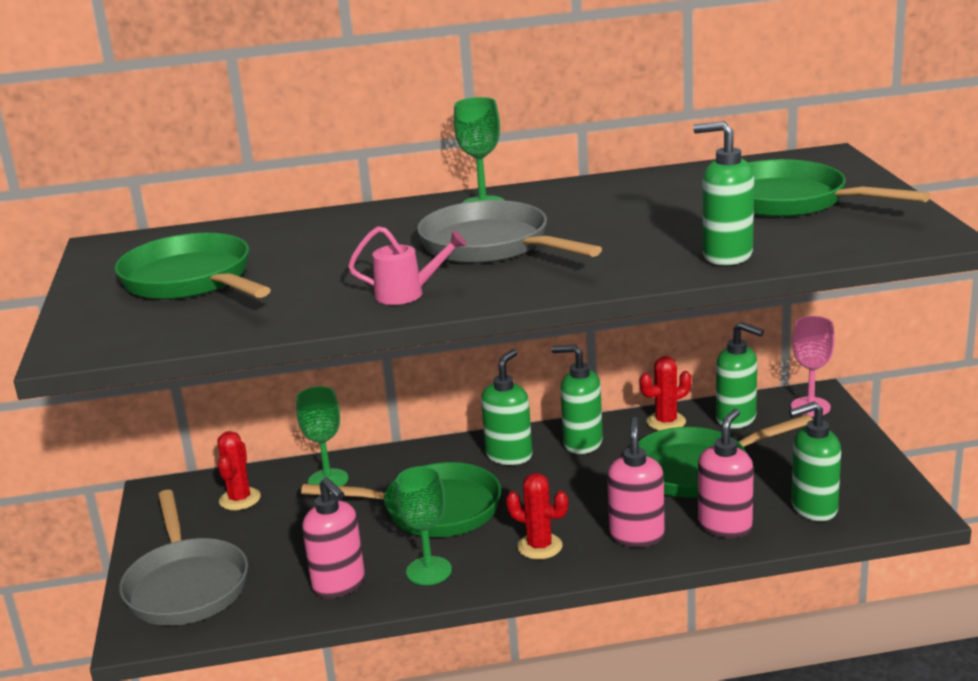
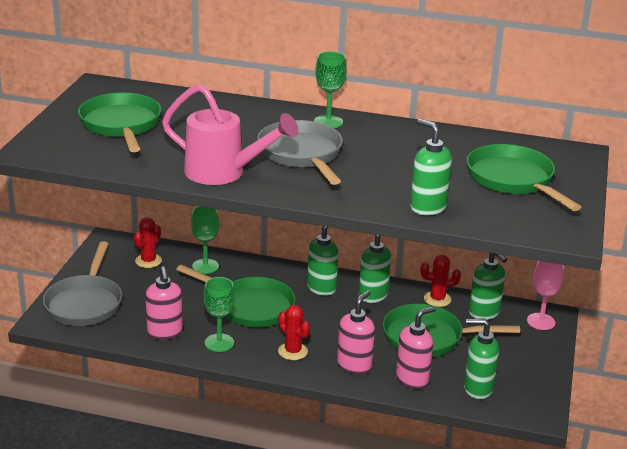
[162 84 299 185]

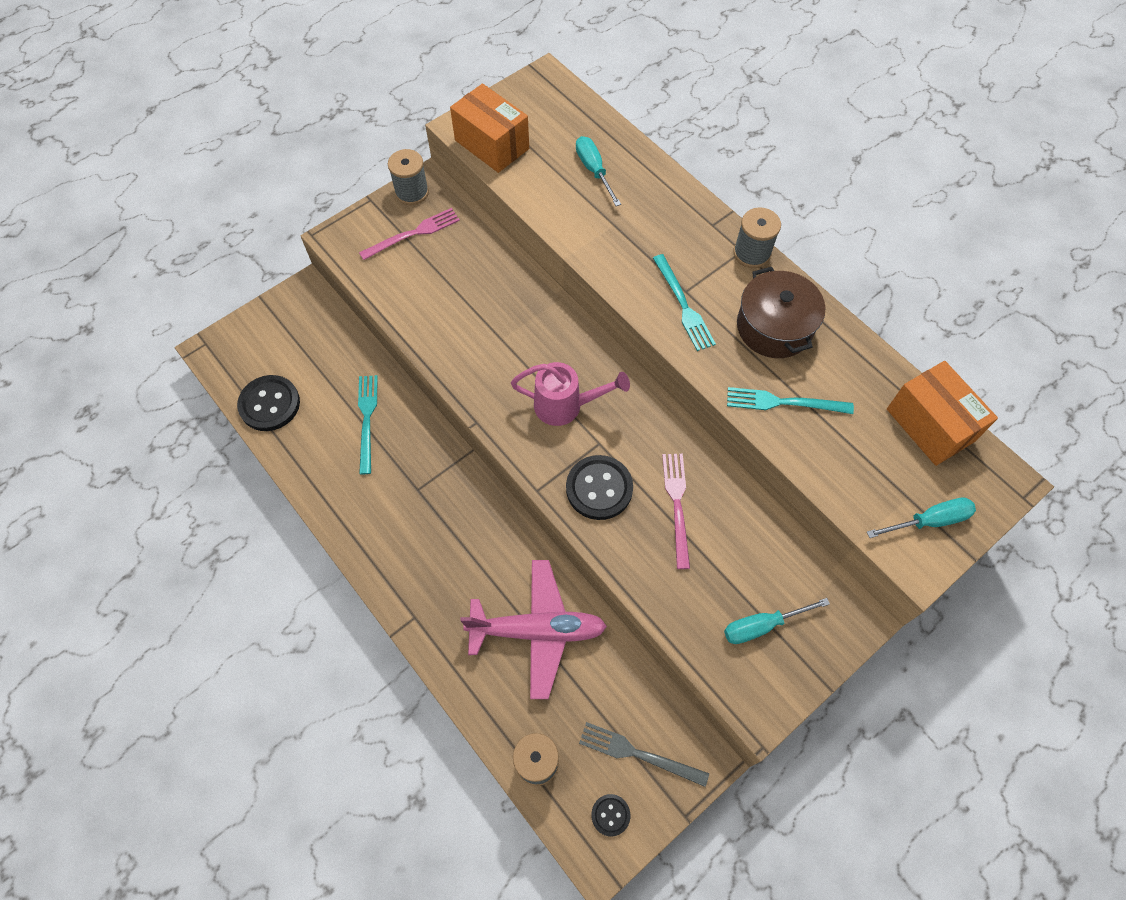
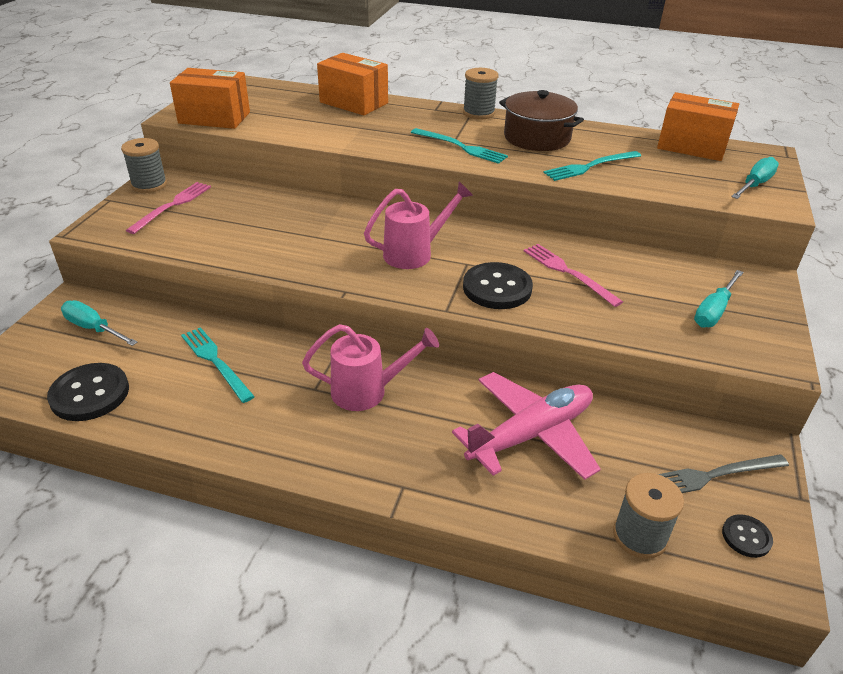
[61 300 138 346]
[302 324 439 411]
[317 53 388 115]

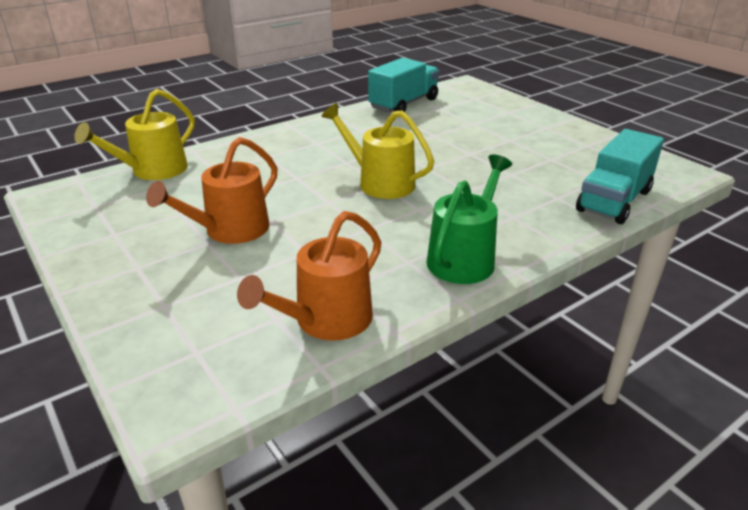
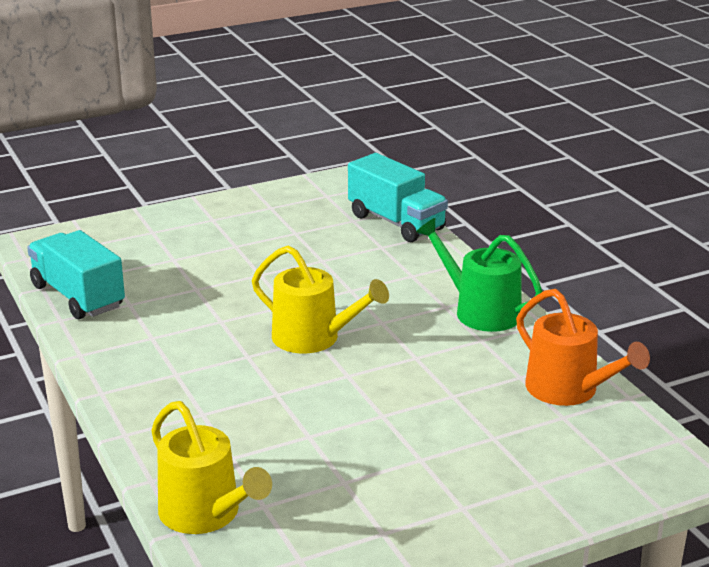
[252 245 389 354]
[146 137 278 244] (first image)

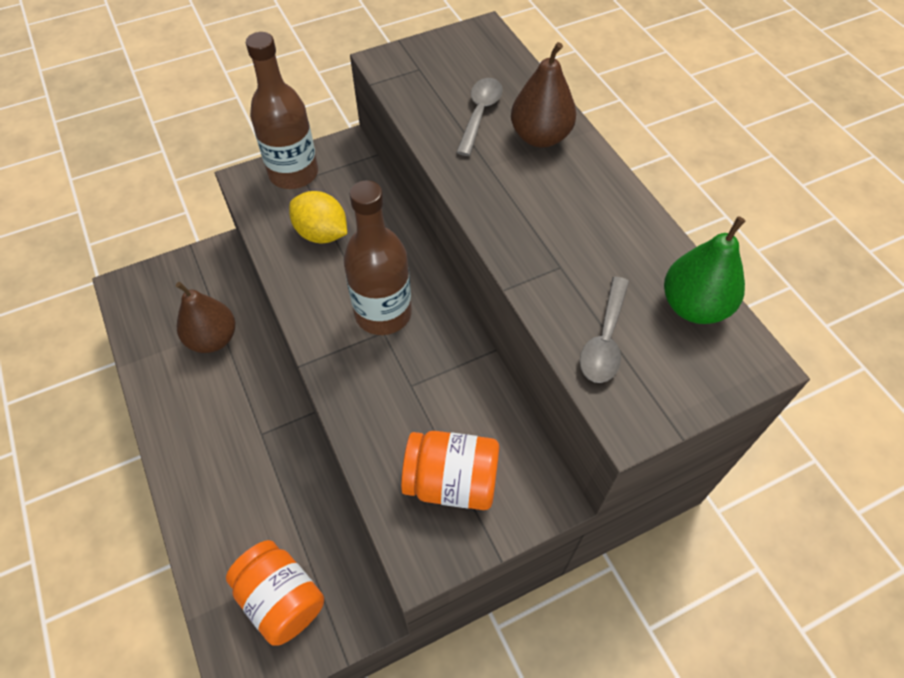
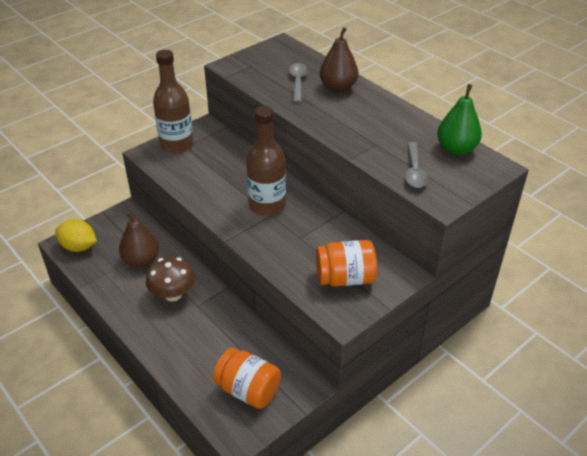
[55 219 97 252]
[146 256 195 301]

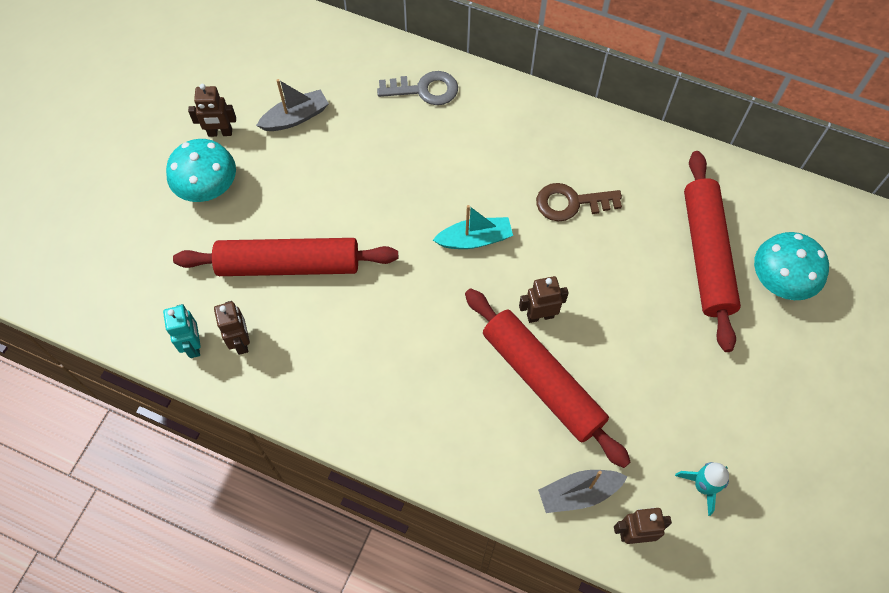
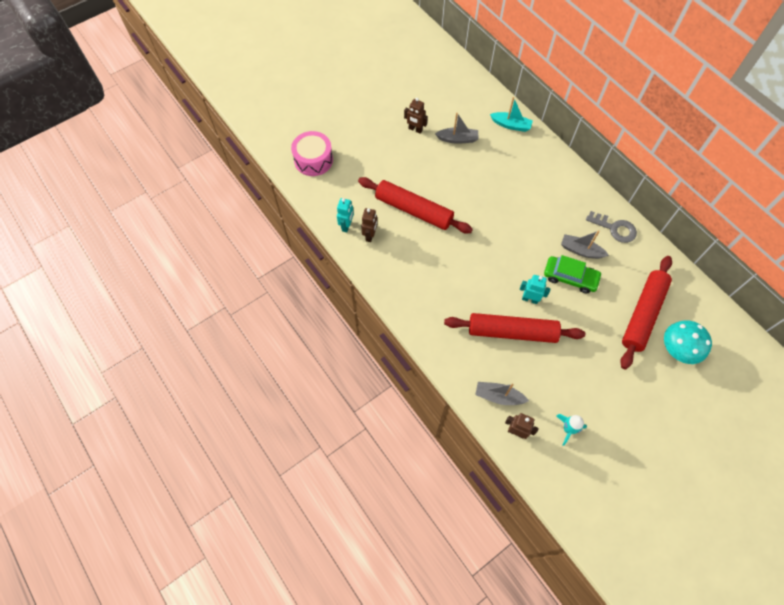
[291 131 333 176]
[444 313 585 343]
[490 97 533 132]
[520 275 551 304]
[544 255 602 293]
[561 230 609 259]
[586 211 637 243]
[166 139 236 202] (first image)

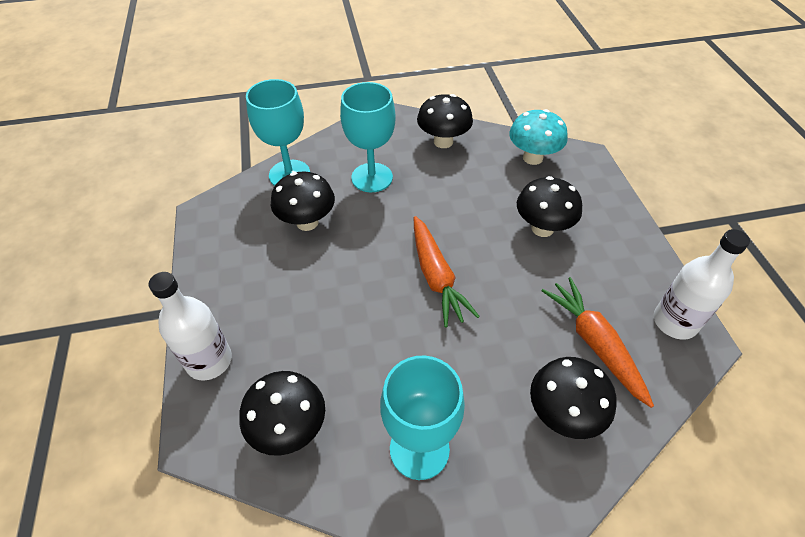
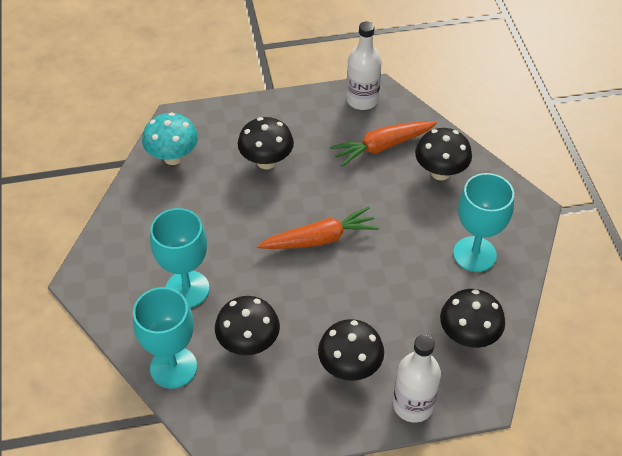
[318 319 384 381]

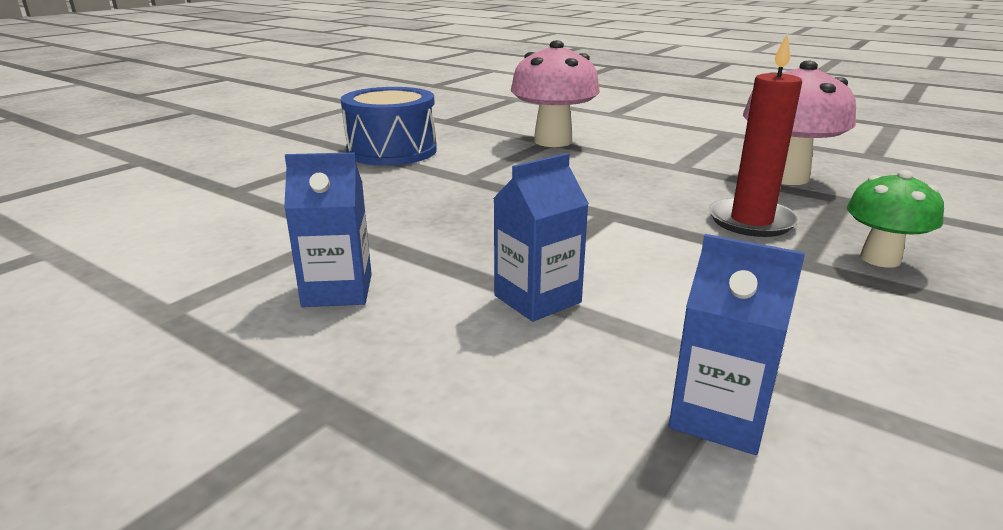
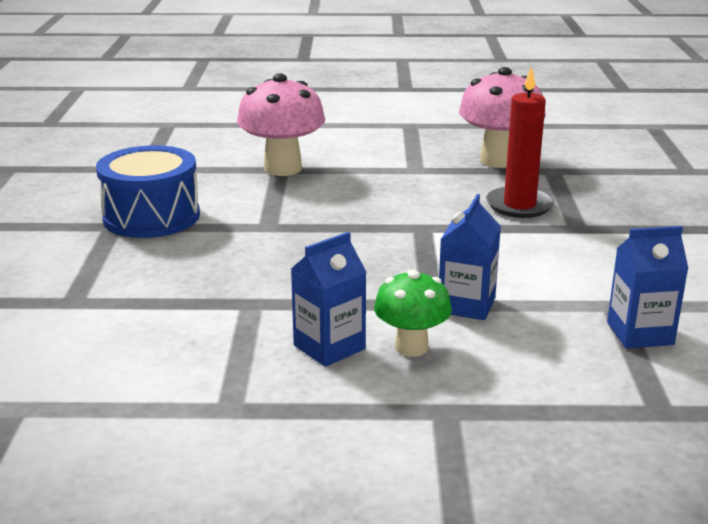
[374 269 452 357]

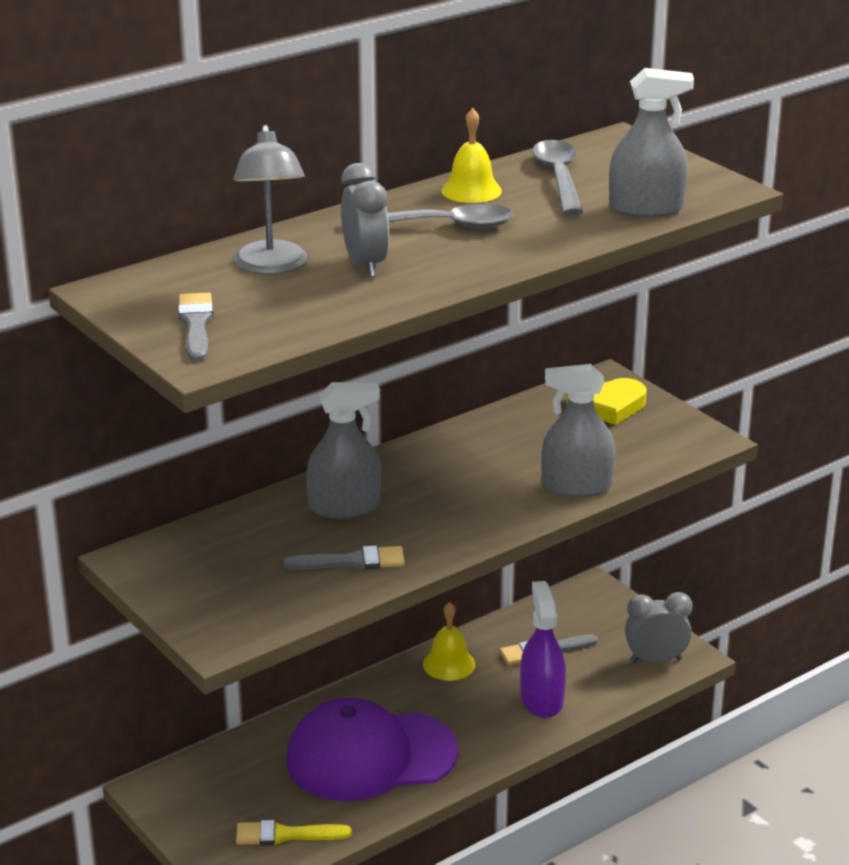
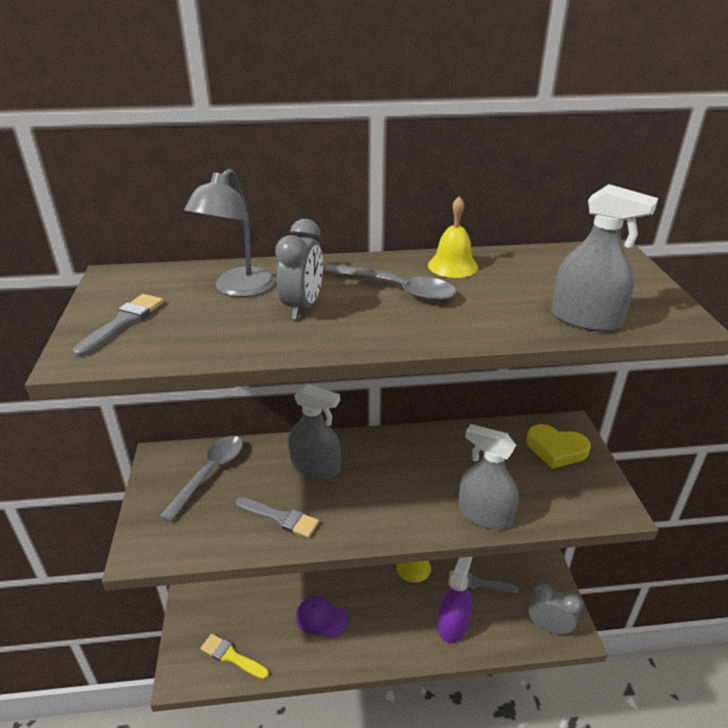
[159 436 243 522]
[296 596 348 638]

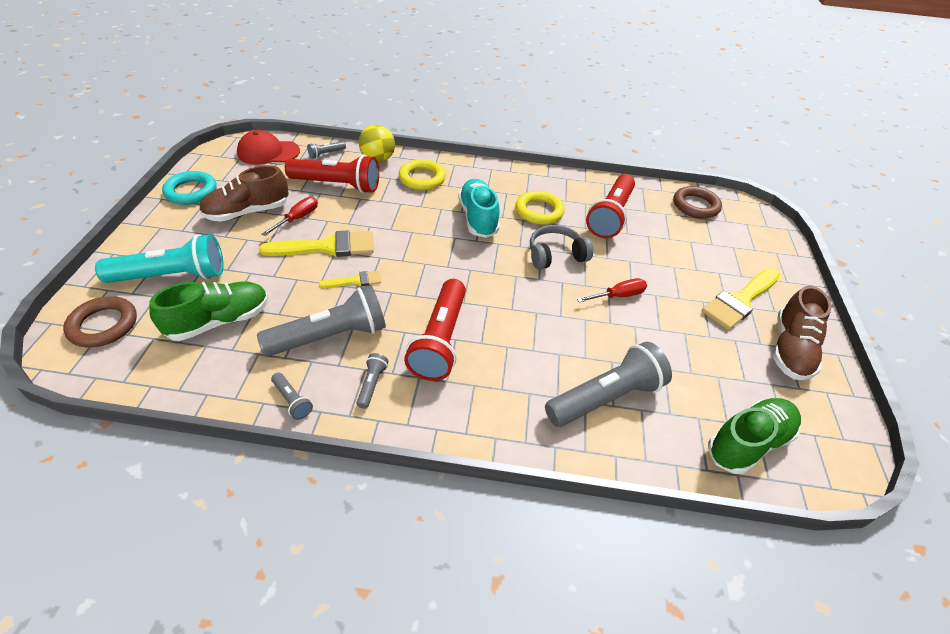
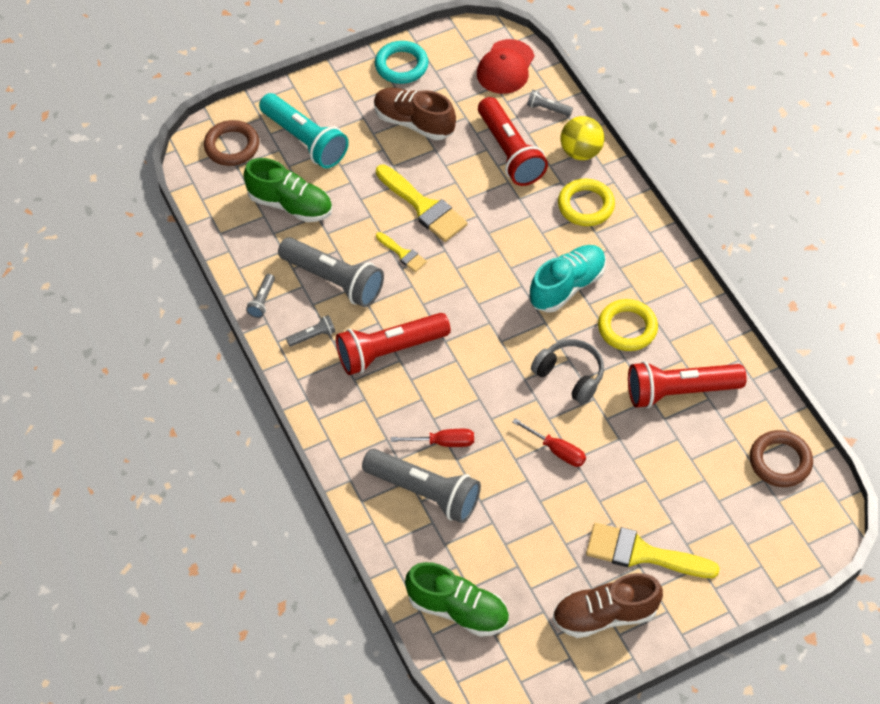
[391 429 474 447]
[477 39 535 94]

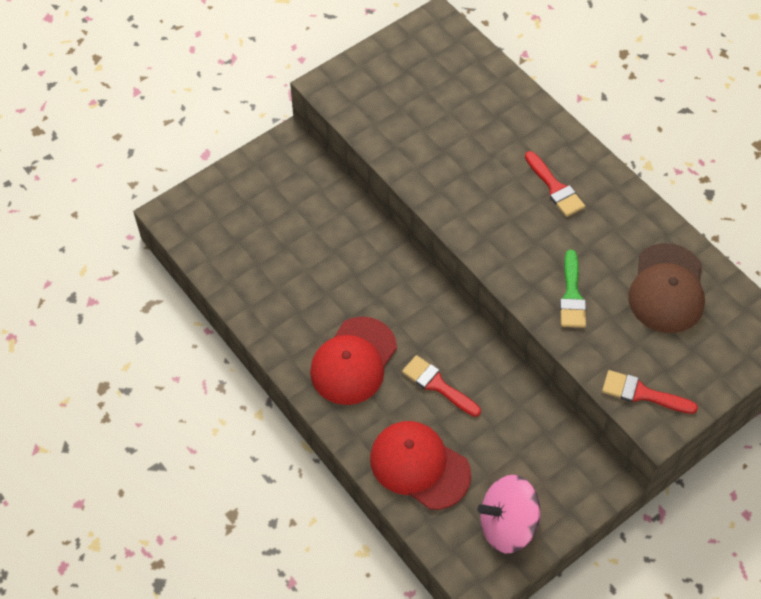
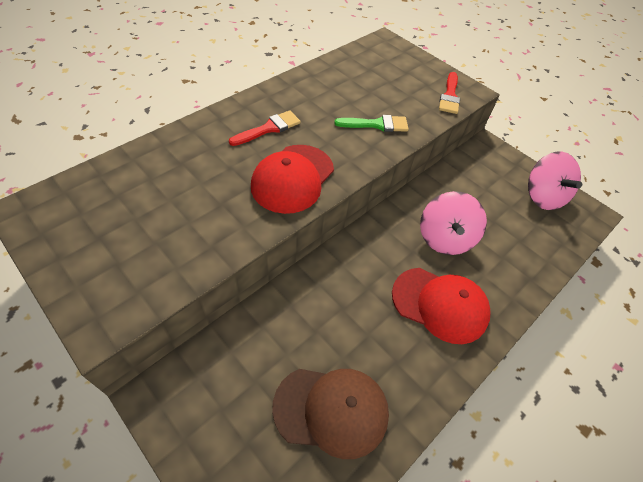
[251 145 334 214]
[272 369 389 459]
[420 191 487 255]

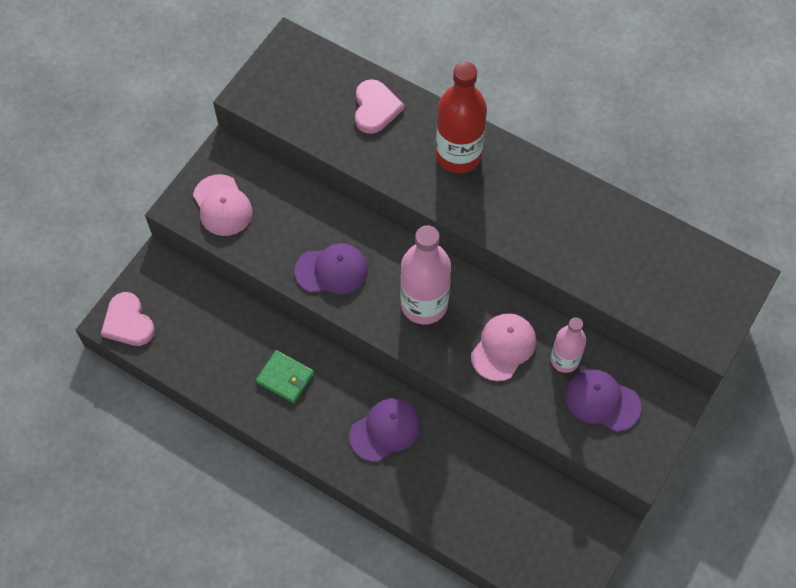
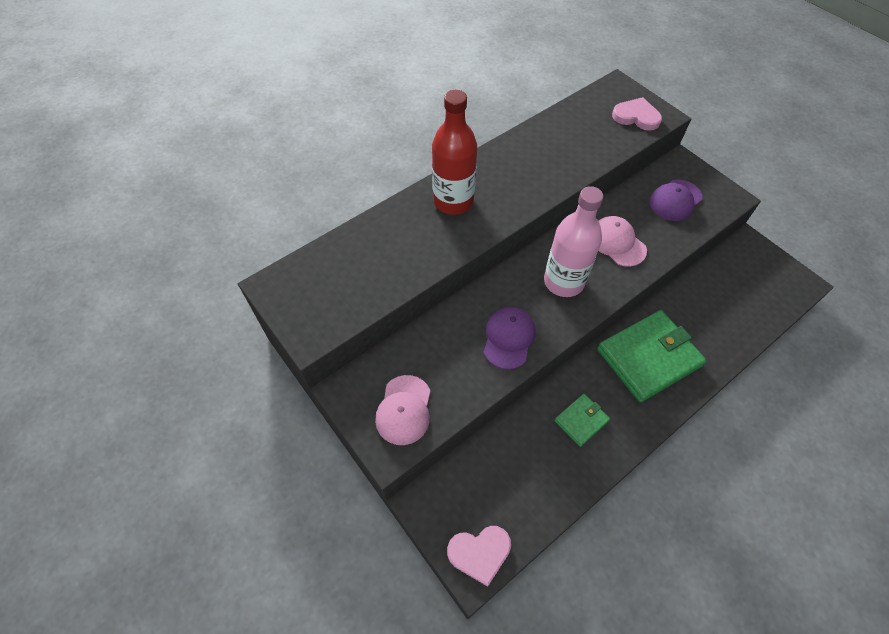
[375 375 430 445]
[597 310 707 402]
[612 97 662 131]
[551 317 586 373] (first image)

